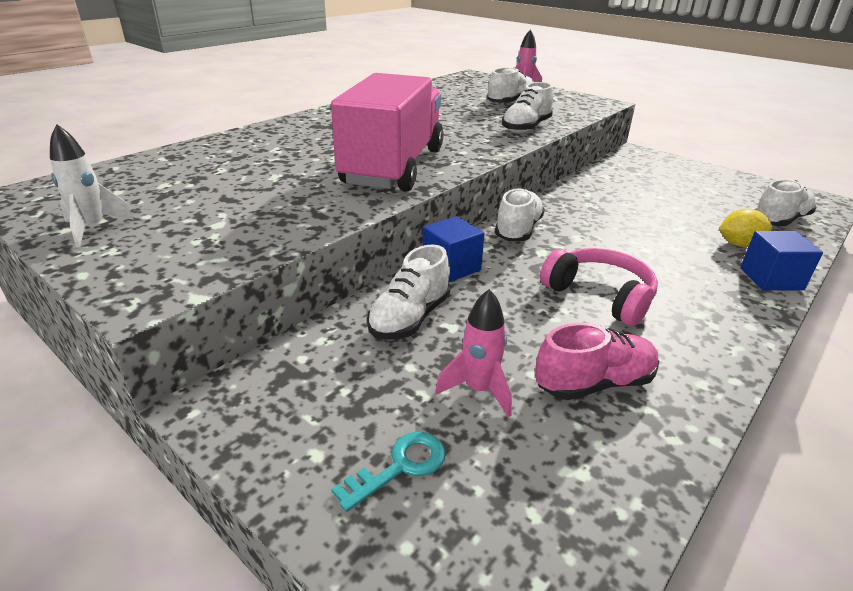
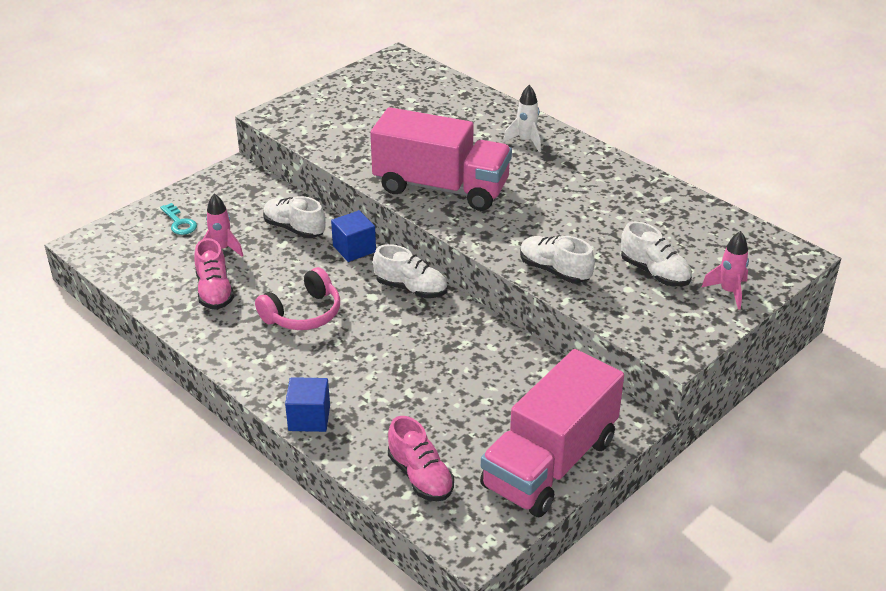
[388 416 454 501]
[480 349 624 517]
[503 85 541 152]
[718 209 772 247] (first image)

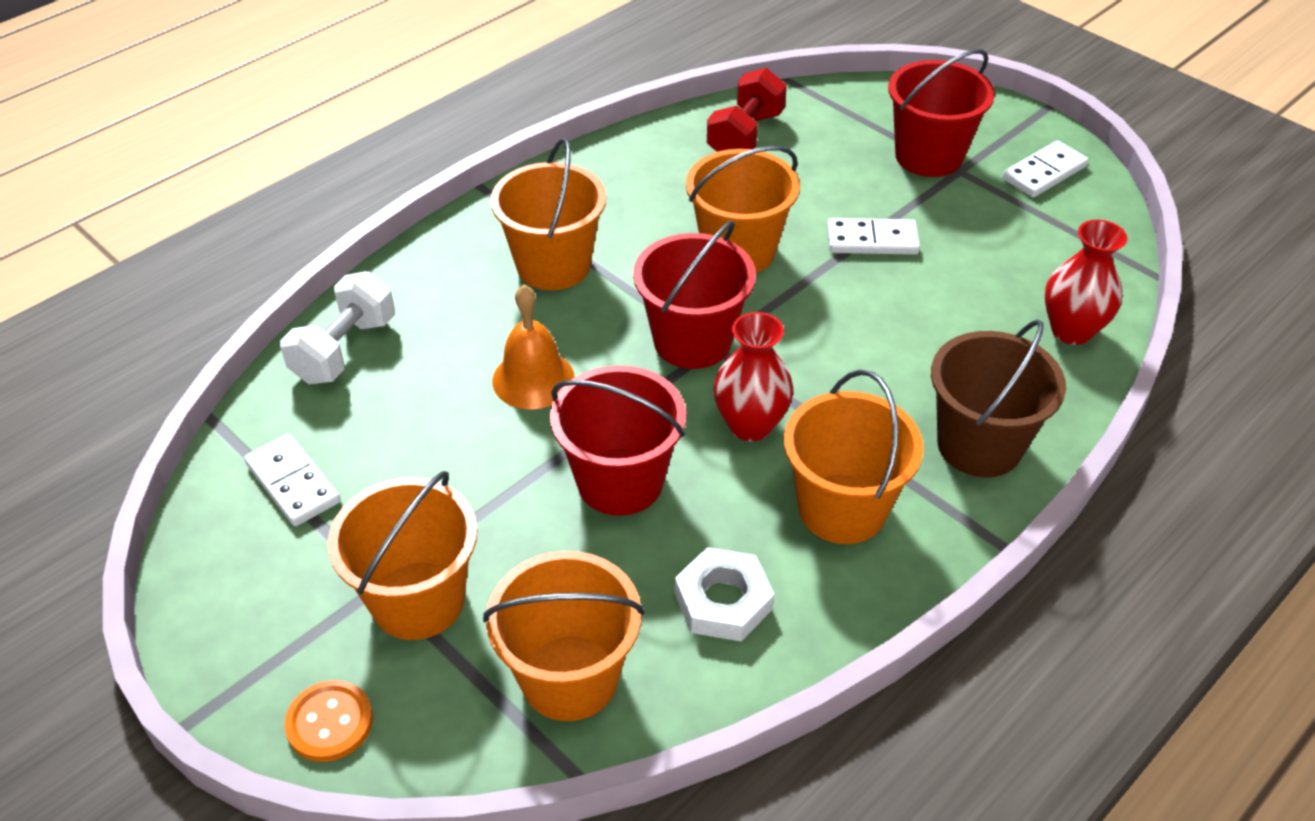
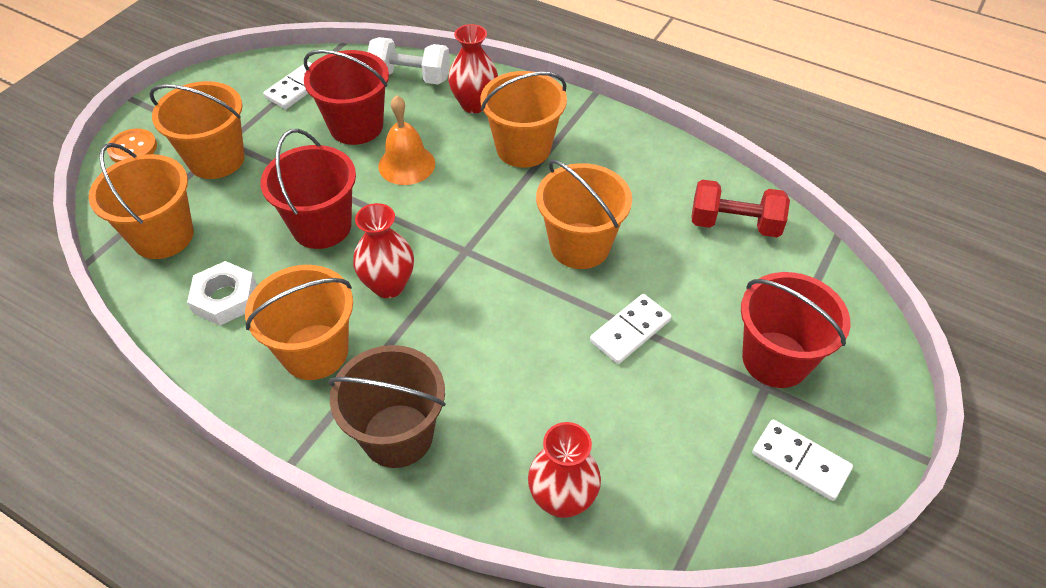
[304 50 389 145]
[448 24 498 113]
[590 294 671 364]

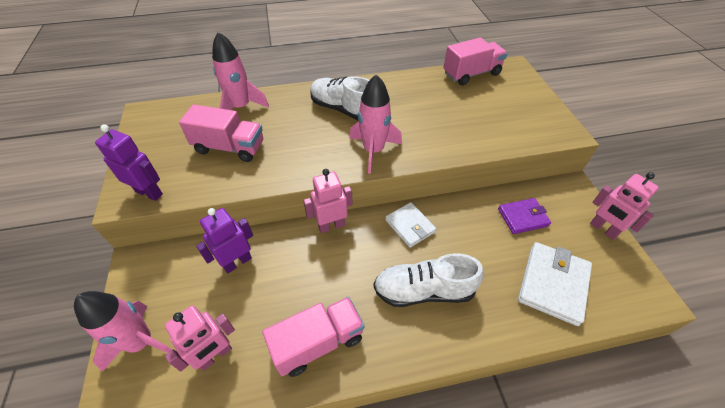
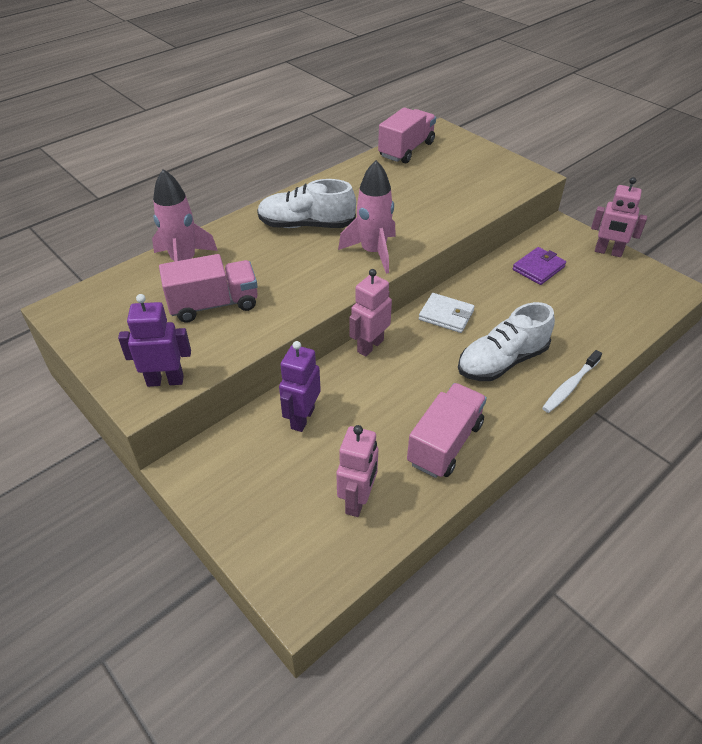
[542 350 602 413]
[74 291 172 372] (first image)
[518 242 592 326] (first image)

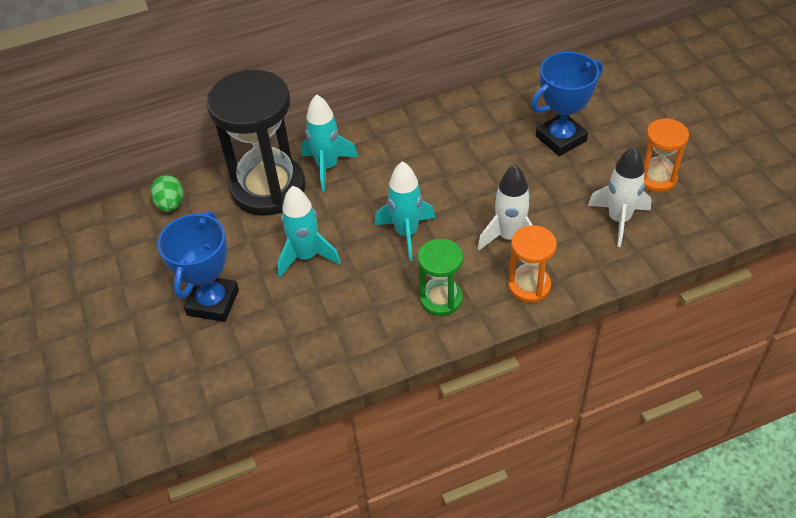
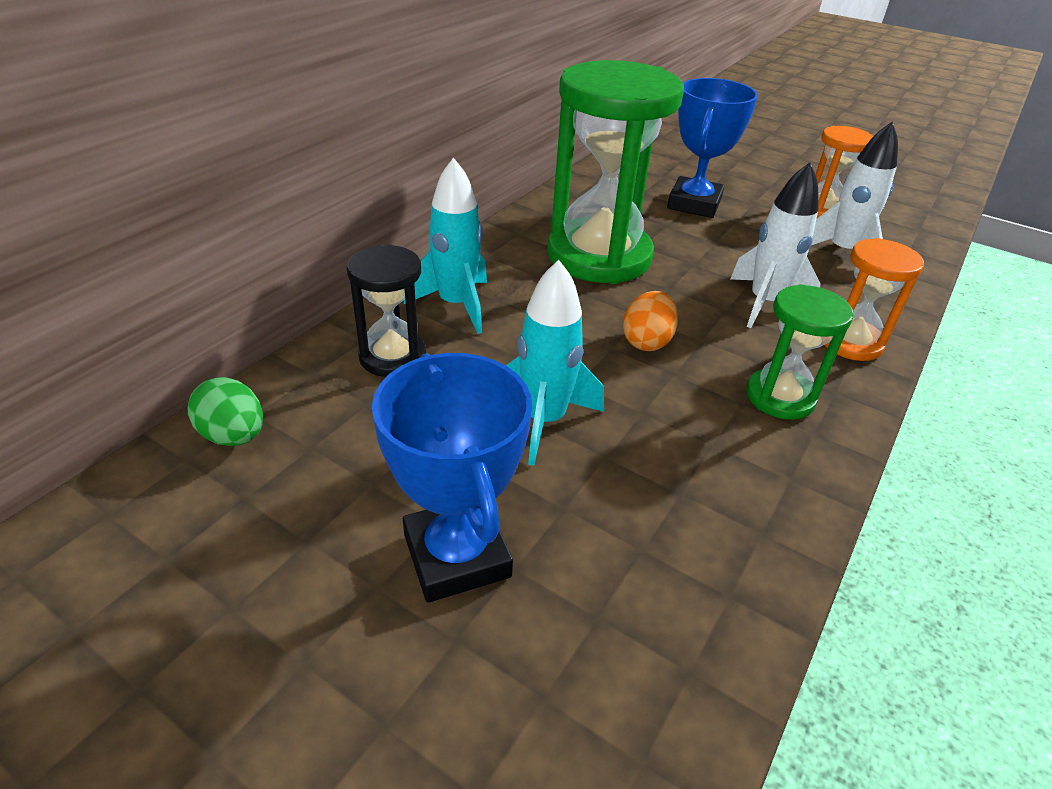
[346 244 426 377]
[547 60 684 284]
[623 291 678 351]

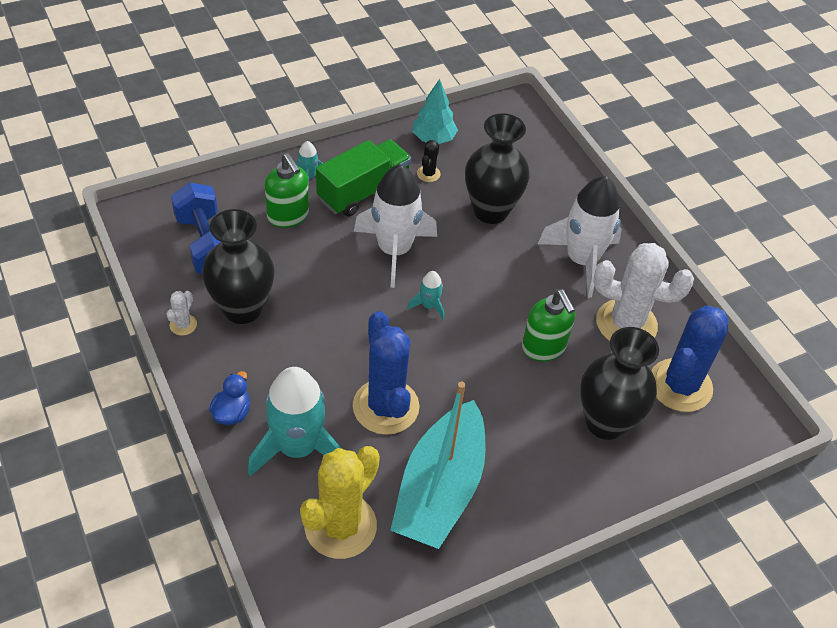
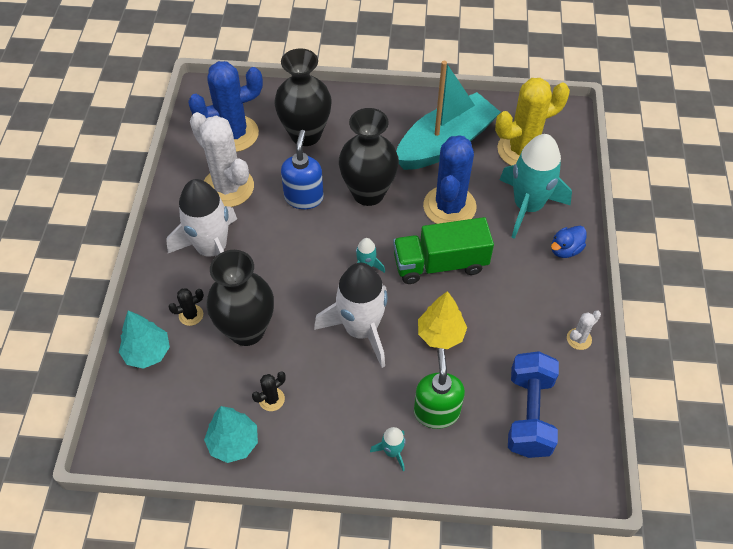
[119 310 170 369]
[168 288 204 326]
[281 130 324 209]
[339 108 399 206]
[393 217 494 284]
[418 291 467 349]

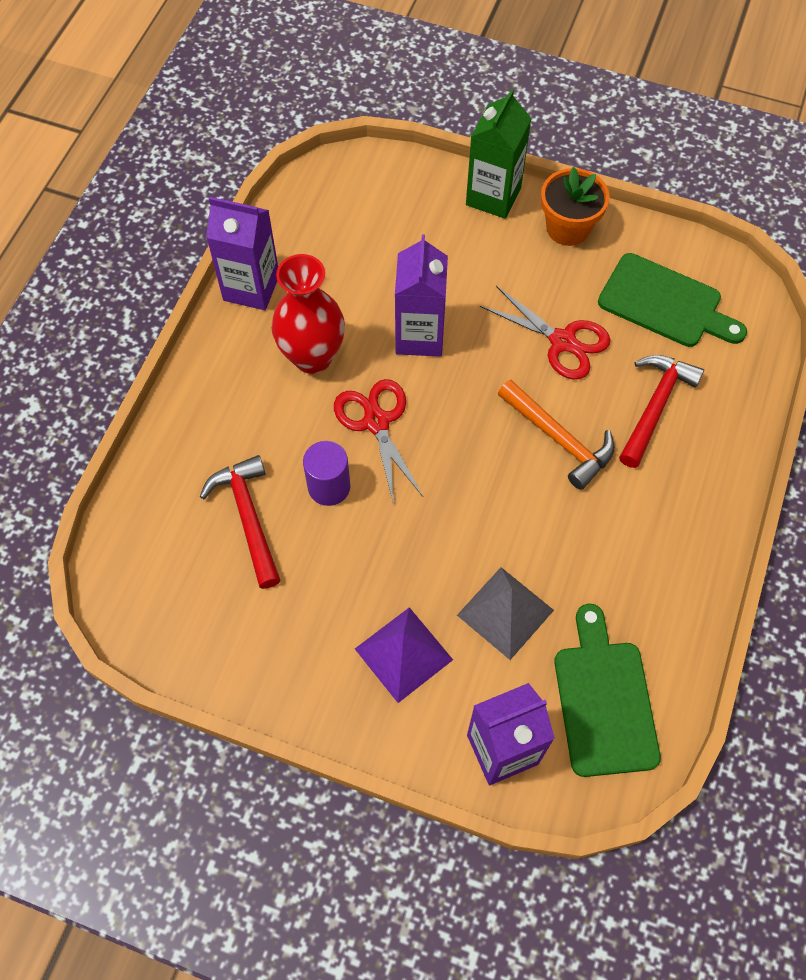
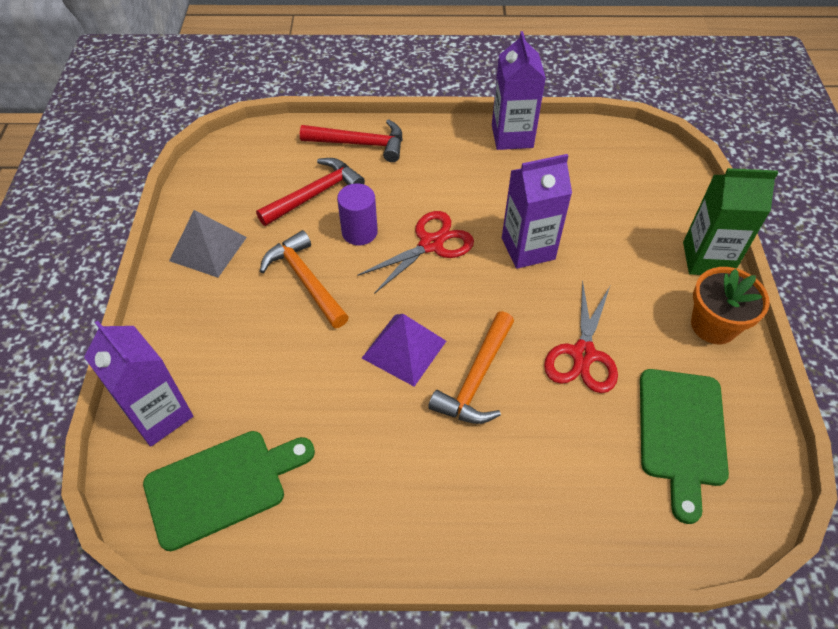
[169 210 247 278]
[260 230 349 328]
[300 119 403 162]
[362 314 446 387]
[271 254 345 374] (first image)

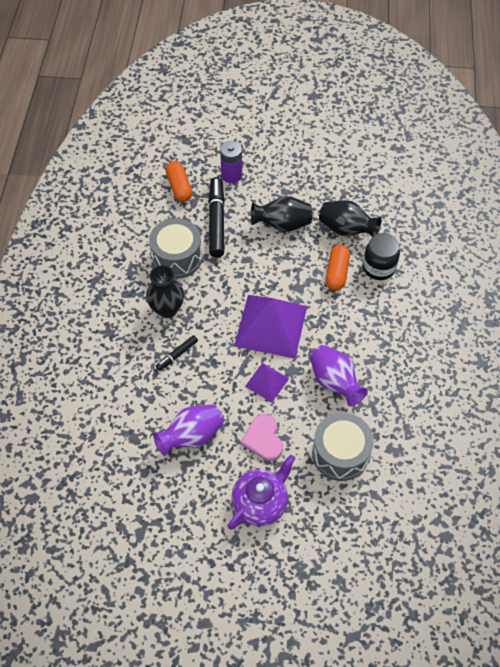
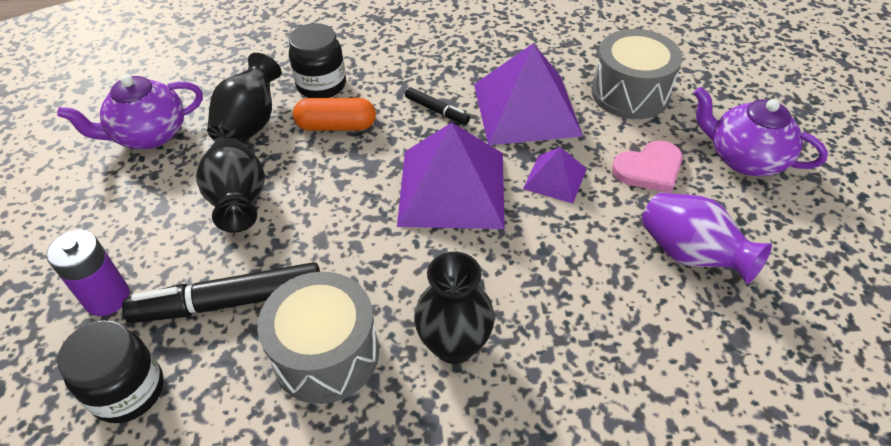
[57 75 203 149]
[57 320 164 423]
[405 87 470 124]
[474 43 583 145]

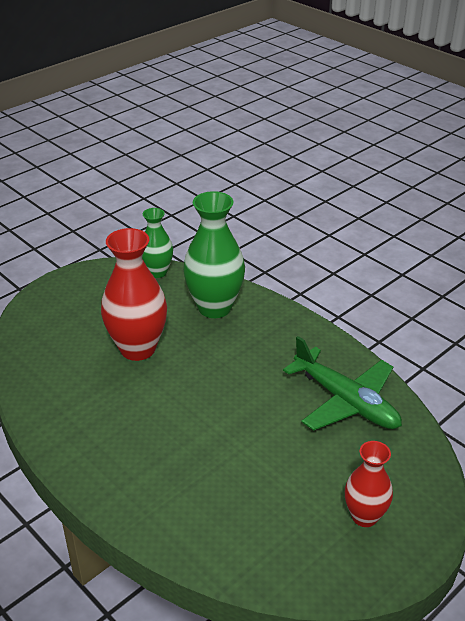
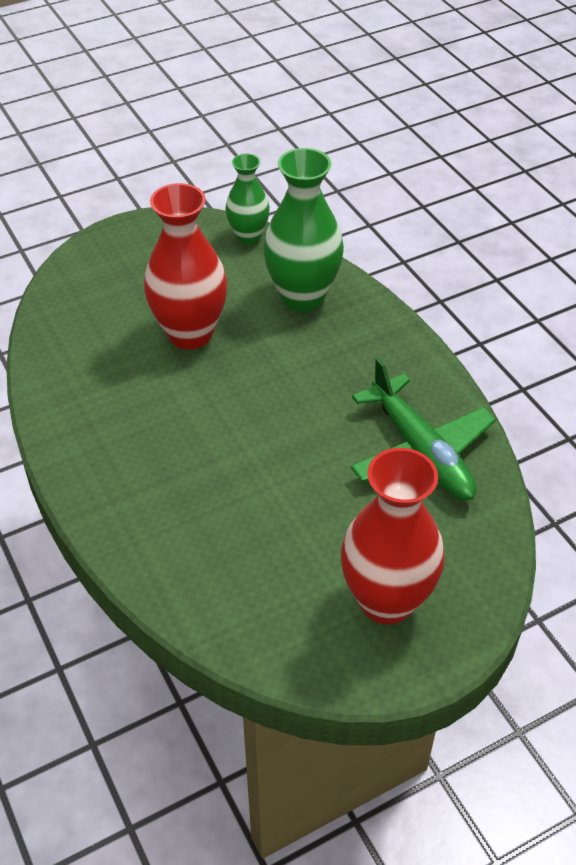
[341 448 445 625]

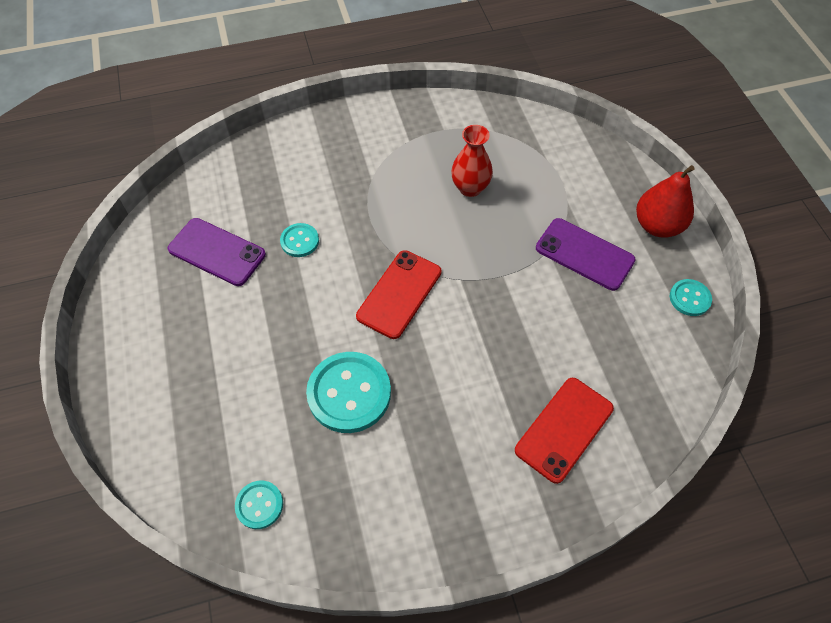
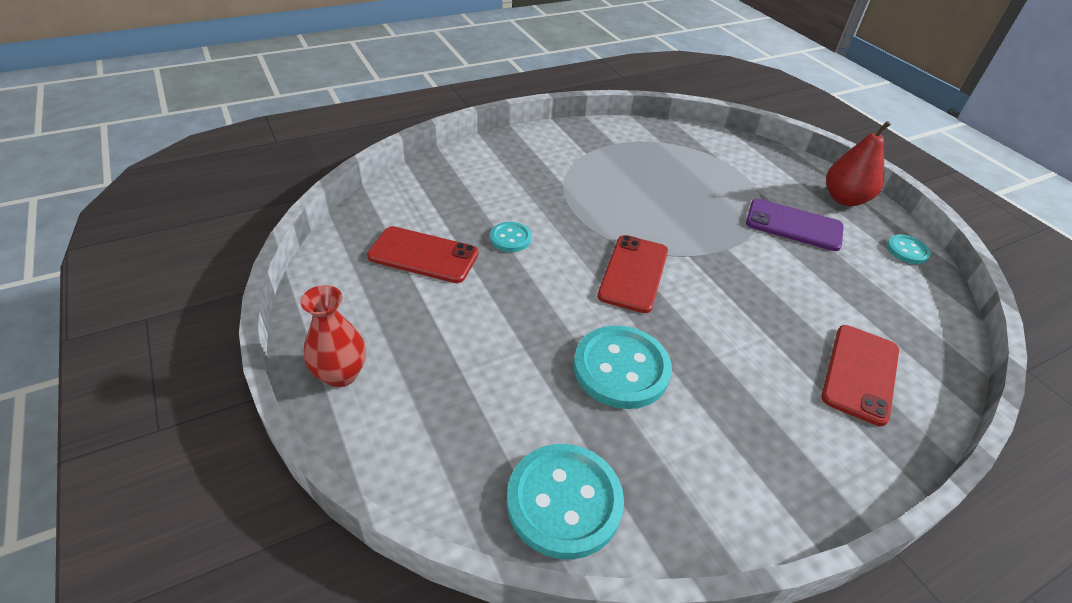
[300 285 366 387]
[367 226 478 283]
[507 444 624 559]

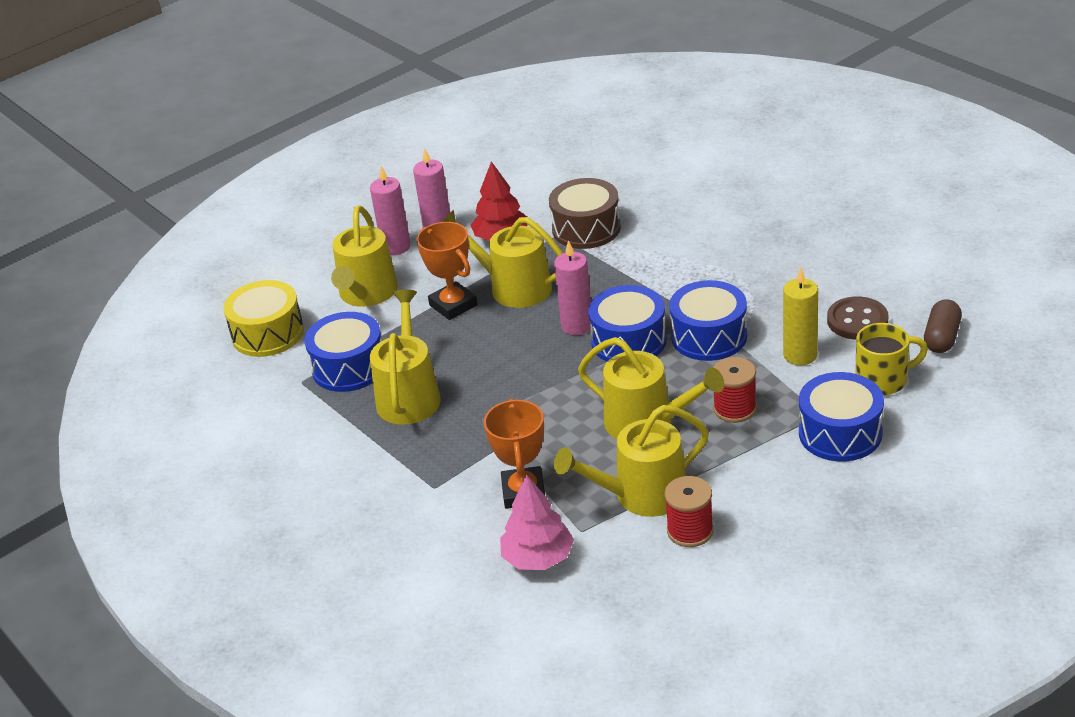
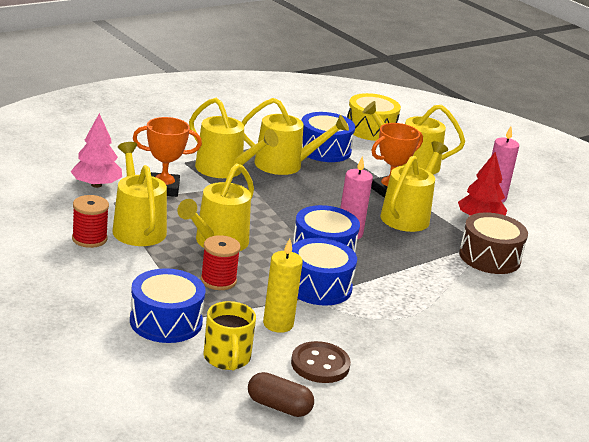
[189 98 279 178]
[370 166 411 255] (first image)

